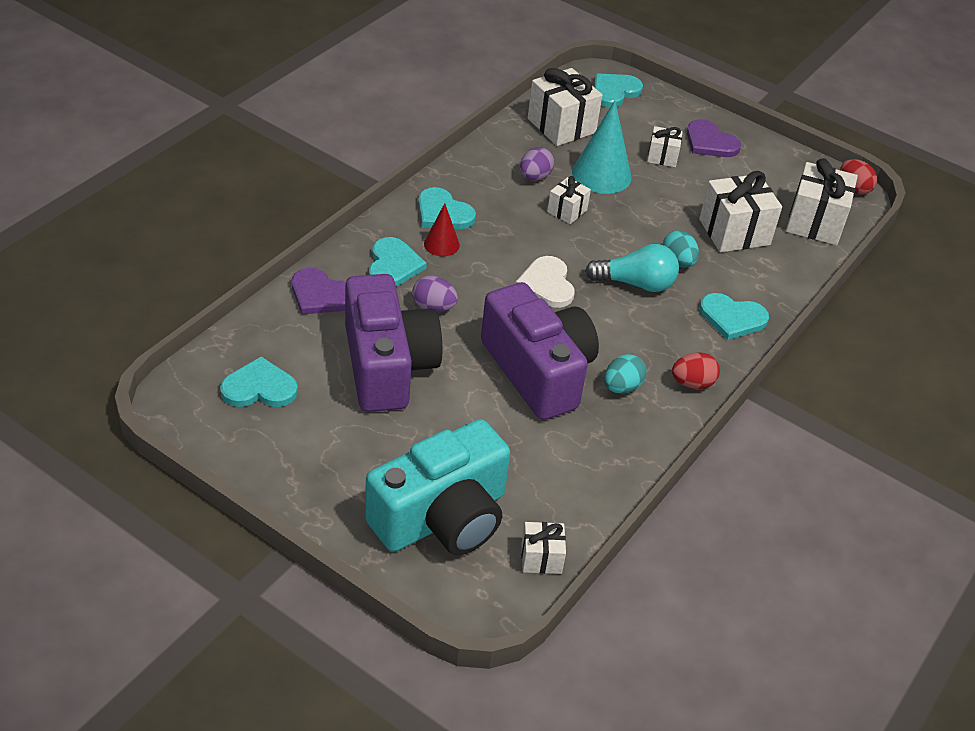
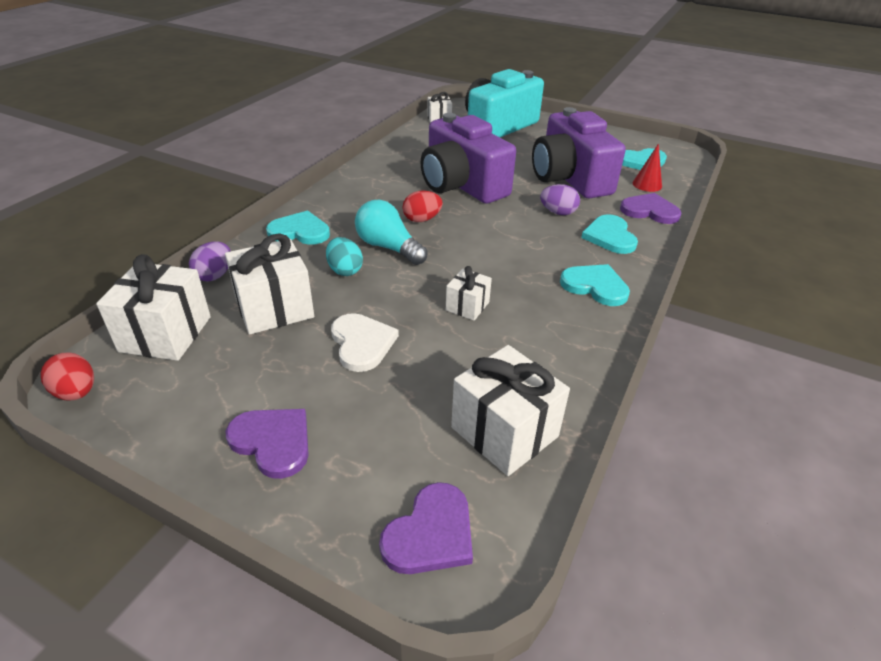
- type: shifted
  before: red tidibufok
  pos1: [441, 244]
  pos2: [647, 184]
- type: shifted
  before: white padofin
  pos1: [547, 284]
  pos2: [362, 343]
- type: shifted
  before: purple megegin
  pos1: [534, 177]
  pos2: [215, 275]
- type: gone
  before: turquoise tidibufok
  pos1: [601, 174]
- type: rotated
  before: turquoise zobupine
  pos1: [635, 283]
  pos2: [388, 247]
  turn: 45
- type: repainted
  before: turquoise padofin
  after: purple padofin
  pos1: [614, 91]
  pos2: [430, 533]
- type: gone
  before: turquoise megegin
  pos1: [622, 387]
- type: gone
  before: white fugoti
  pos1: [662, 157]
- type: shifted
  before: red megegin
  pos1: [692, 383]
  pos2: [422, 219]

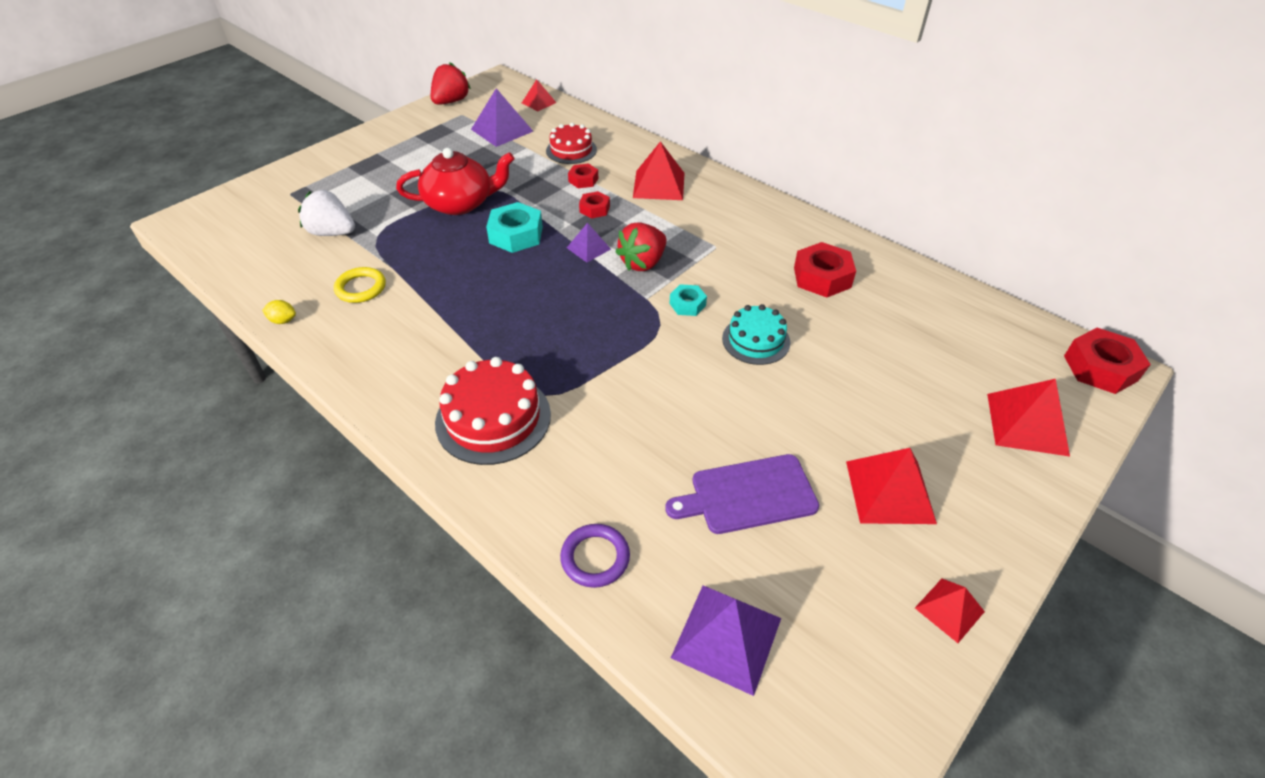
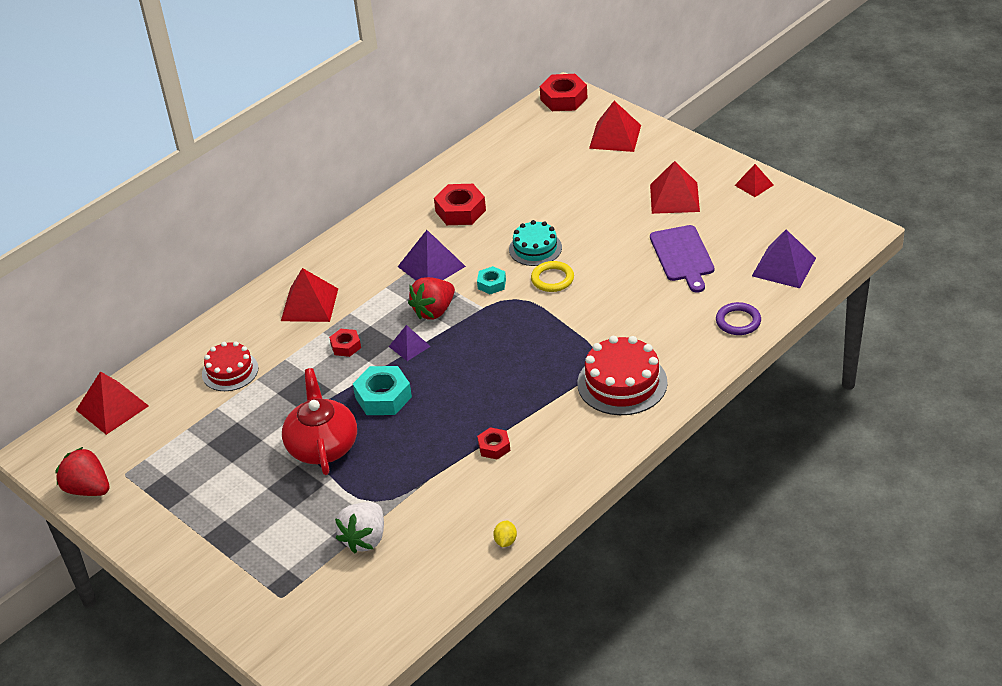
- type: shifted
  before: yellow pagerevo
  pos1: [361, 288]
  pos2: [552, 279]
- type: shifted
  before: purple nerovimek
  pos1: [502, 130]
  pos2: [431, 266]
- type: scaled
  before: red nerovimek
  pos1: [539, 102]
  pos2: [112, 407]
  scale: 1.71
- type: shifted
  before: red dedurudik
  pos1: [583, 180]
  pos2: [494, 447]
- type: rotated
  before: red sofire
  pos1: [643, 263]
  pos2: [434, 311]
  turn: 90

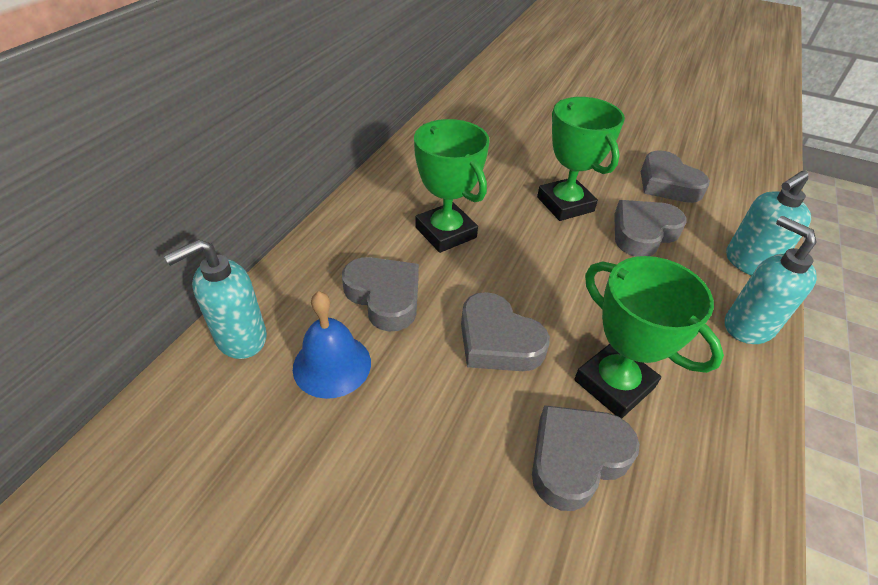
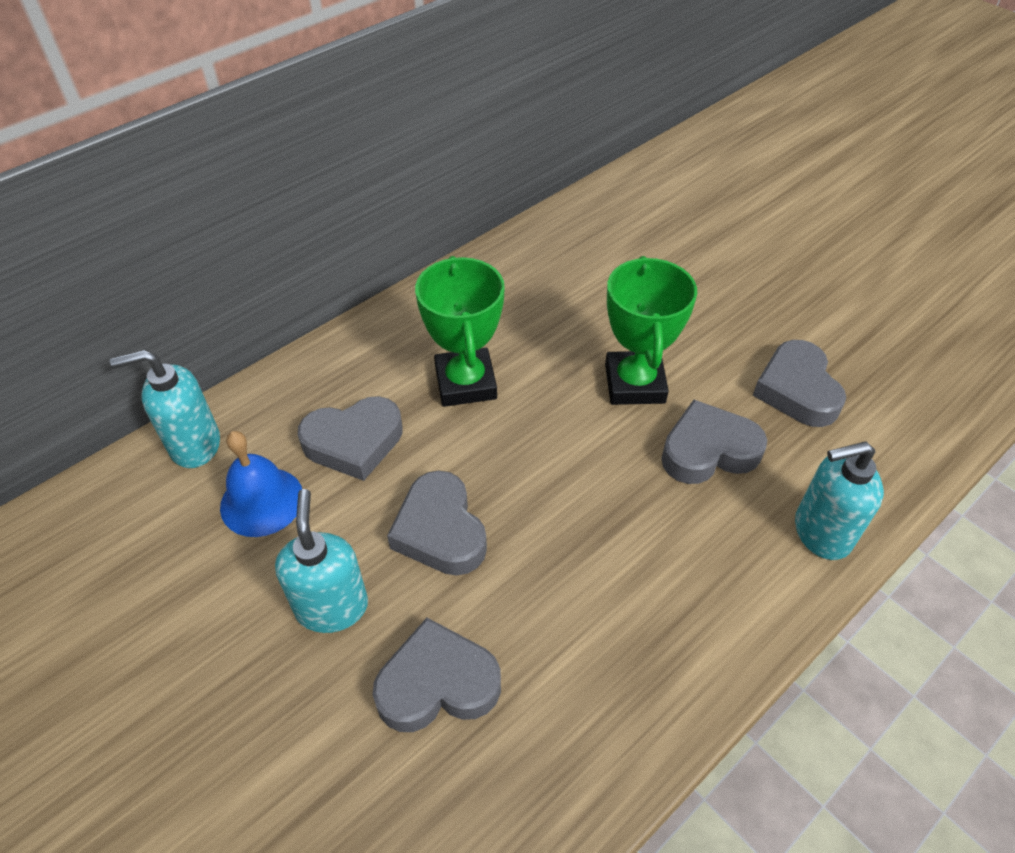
- type: rotated
  before: grey padofin
  pos1: [384, 297]
  pos2: [354, 442]
  turn: 90
- type: gone
  before: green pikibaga
  pos1: [614, 384]
- type: shifted
  before: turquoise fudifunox
  pos1: [747, 326]
  pos2: [332, 606]

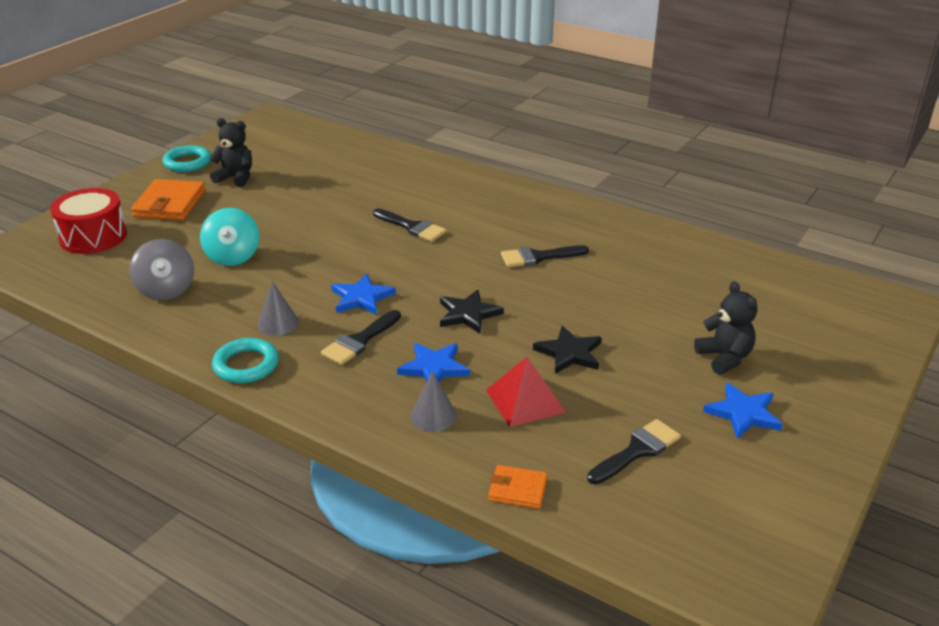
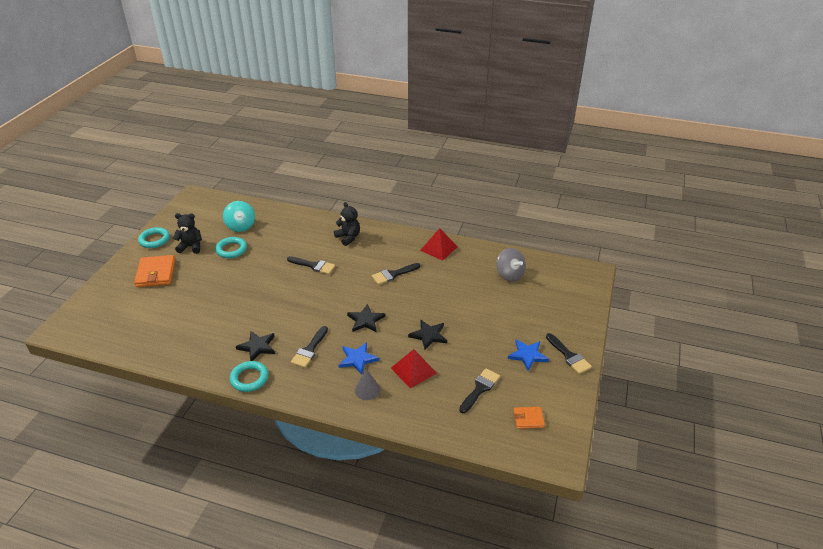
- type: gone
  before: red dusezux
  pos1: [93, 237]
- type: shifted
  before: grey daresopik
  pos1: [166, 290]
  pos2: [509, 275]
- type: shifted
  before: turquoise daresopik
  pos1: [233, 256]
  pos2: [241, 226]
- type: swapped
  before: grey tidibufok
  after: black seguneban
  pos1: [278, 323]
  pos2: [257, 347]
- type: gone
  before: blue seguneban
  pos1: [361, 298]
- type: shifted
  before: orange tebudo
  pos1: [517, 489]
  pos2: [528, 419]
- type: shifted
  before: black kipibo
  pos1: [724, 358]
  pos2: [348, 237]
- type: new
  after: turquoise pagerevo
  pos2: [231, 250]
- type: new
  after: red nerovimek
  pos2: [439, 248]
- type: new
  after: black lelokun
  pos2: [569, 356]

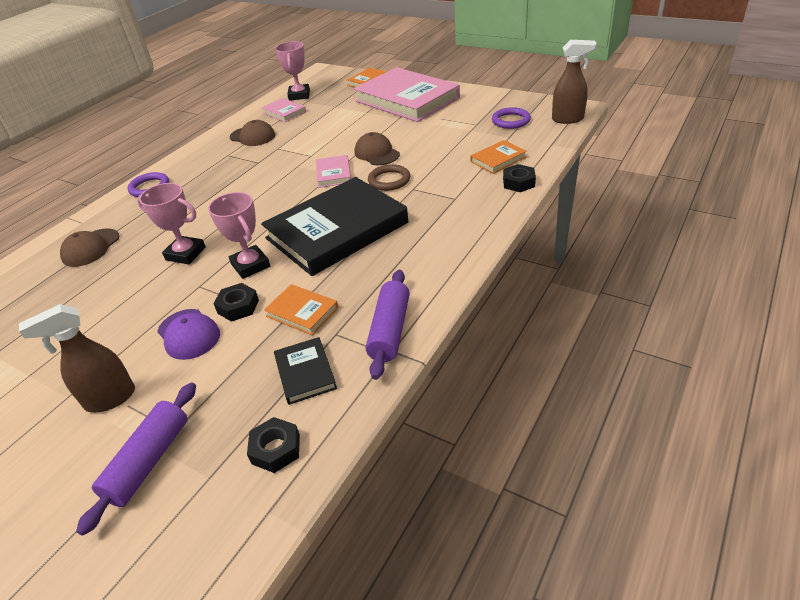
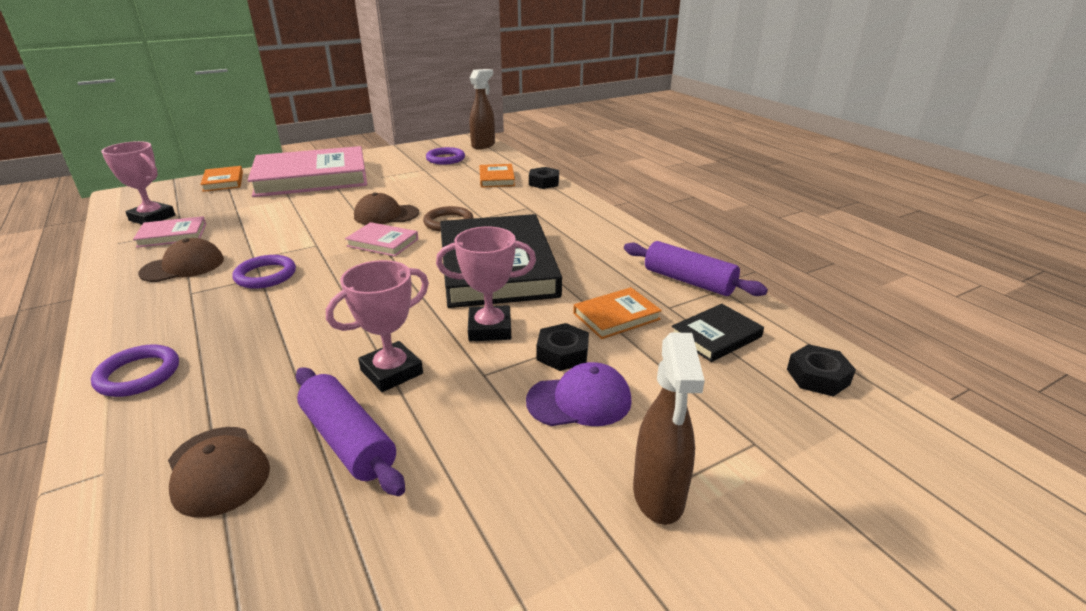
- type: shifted
  before: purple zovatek
  pos1: [149, 461]
  pos2: [349, 440]
- type: rotated
  before: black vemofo
  pos1: [305, 373]
  pos2: [716, 336]
  turn: -45
- type: new
  after: purple pagerevo
  pos2: [265, 275]

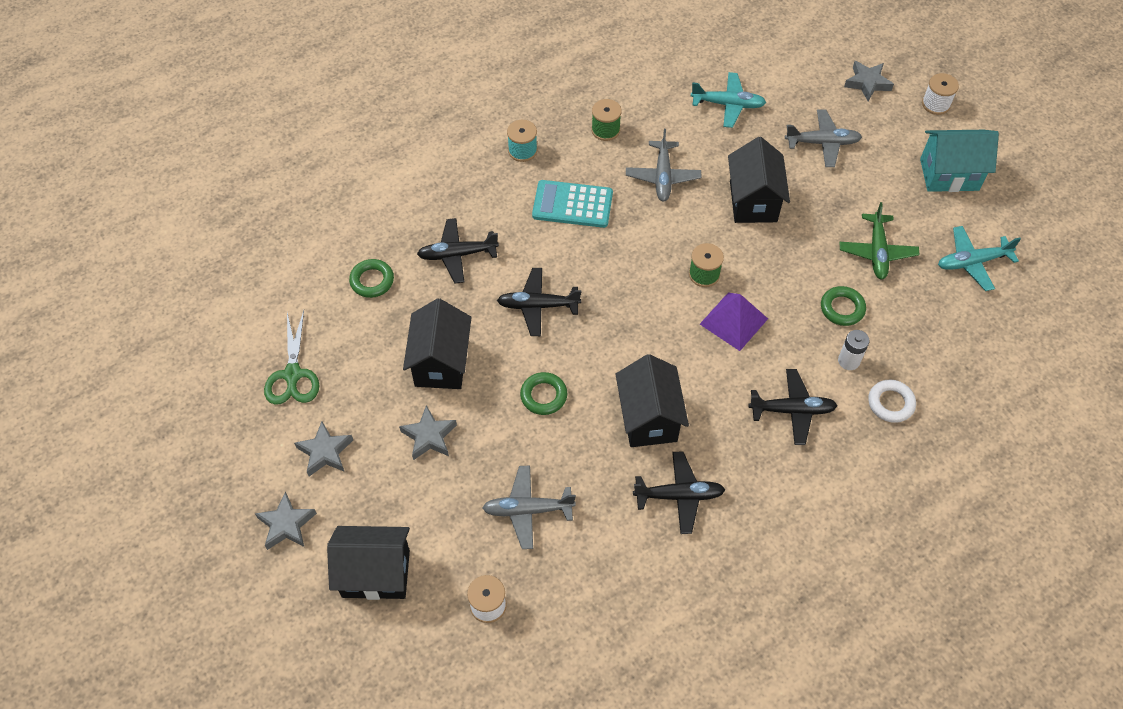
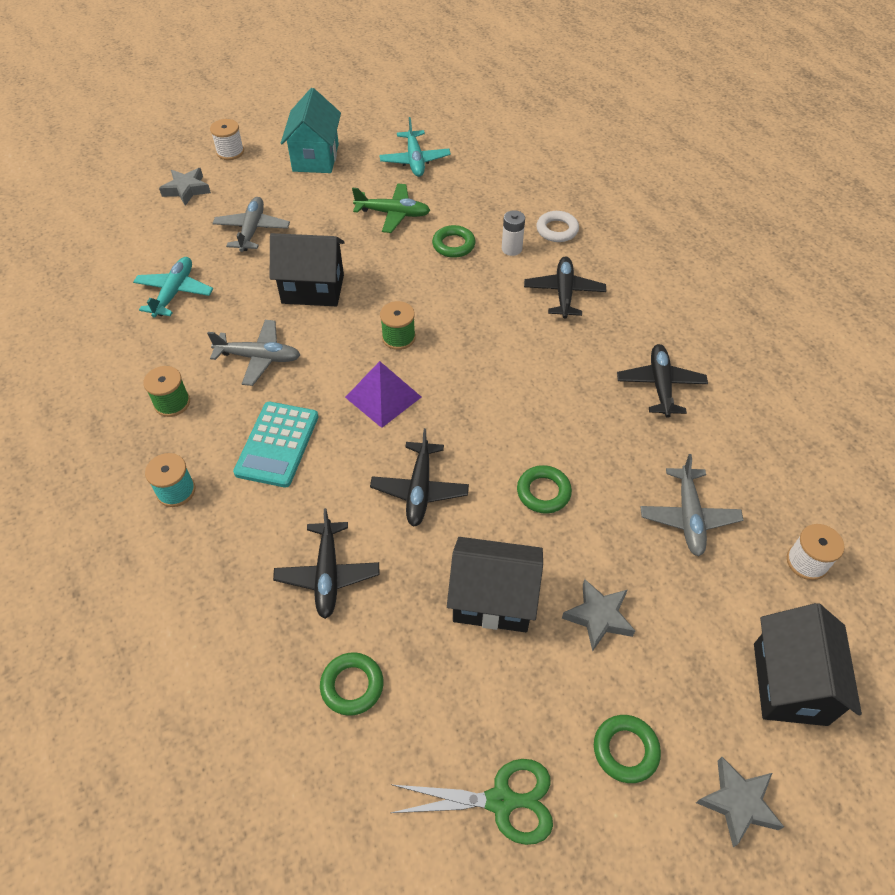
- type: swapped
  before: grey seguneban
  after: green pagerevo
  pos1: [325, 452]
  pos2: [625, 750]
- type: gone
  before: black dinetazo
  pos1: [648, 418]
- type: shifted
  before: purple nerovimek
  pos1: [733, 321]
  pos2: [383, 397]

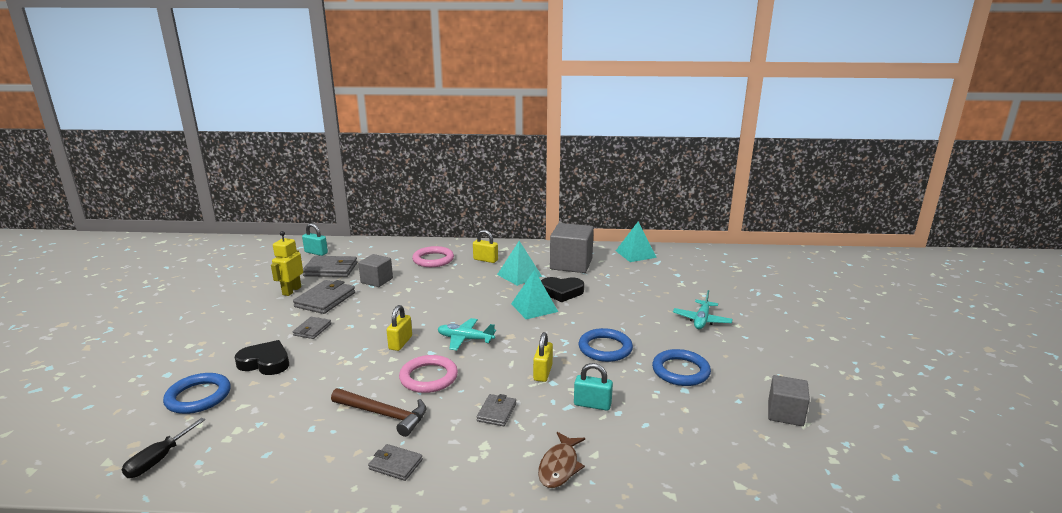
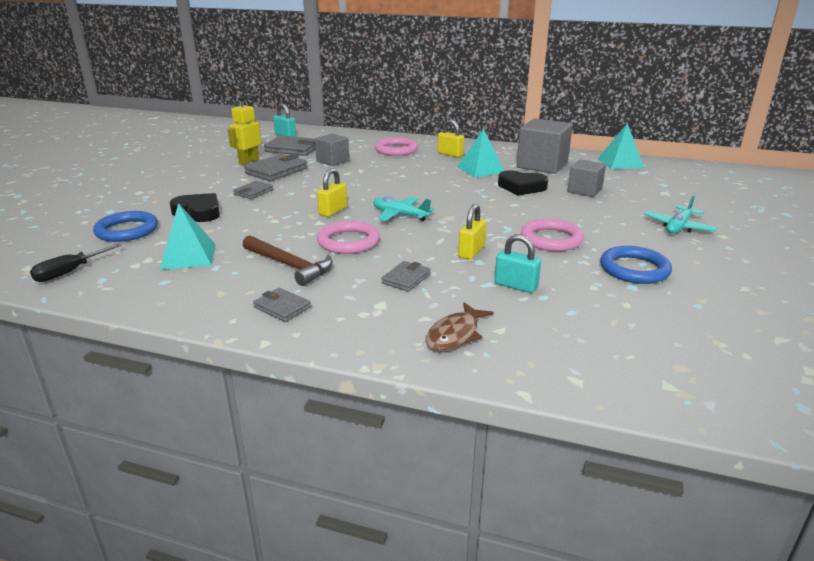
- type: shifted
  before: turquoise nerovimek
  pos1: [534, 307]
  pos2: [188, 256]
- type: repainted
  before: blue pagerevo
  after: pink pagerevo
  pos1: [605, 348]
  pos2: [551, 239]
- type: shifted
  before: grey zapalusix
  pos1: [785, 413]
  pos2: [584, 191]

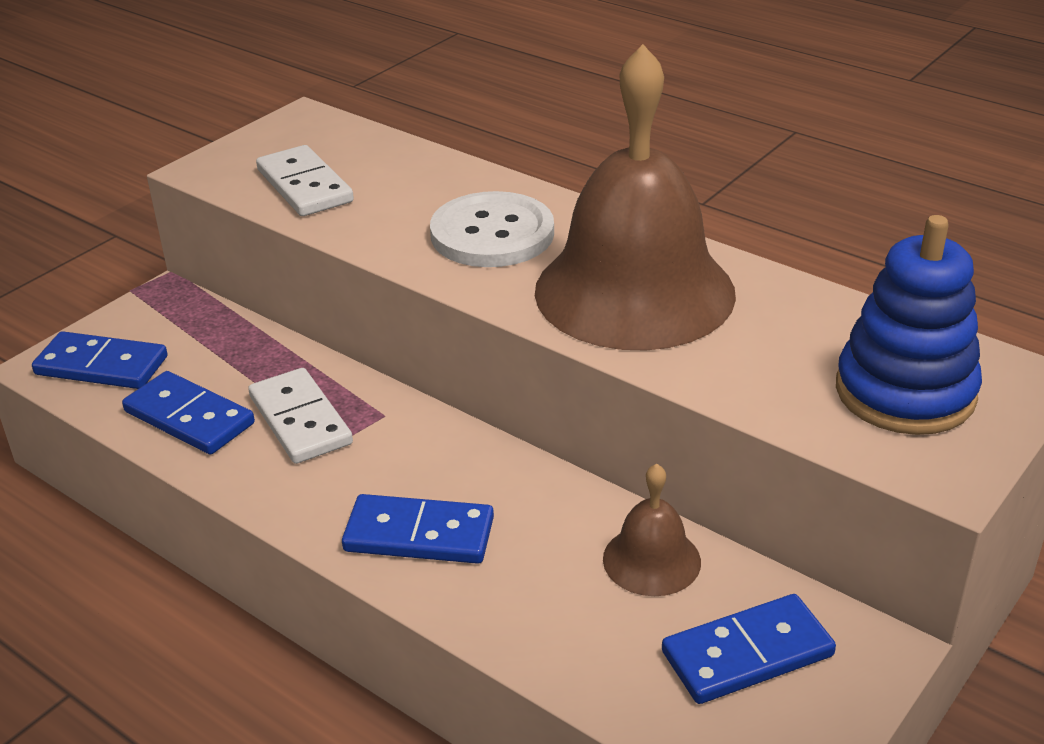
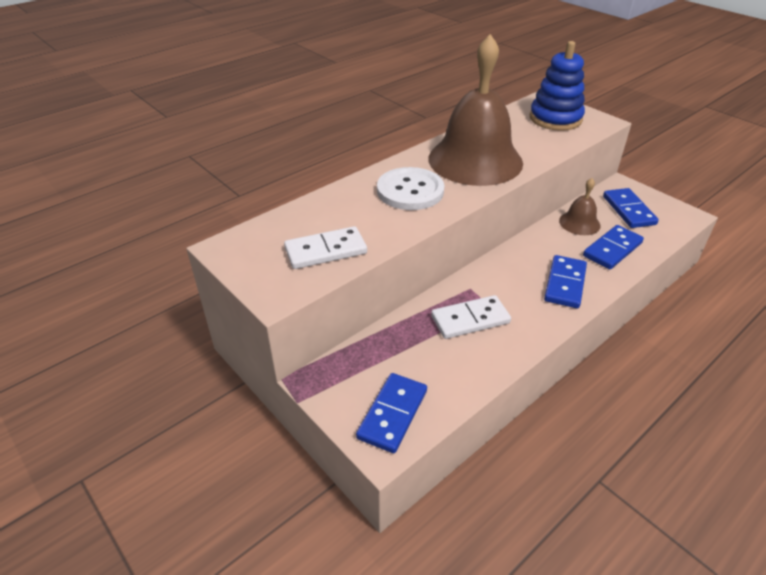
- type: shifted
  before: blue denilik
  pos1: [189, 418]
  pos2: [612, 249]

